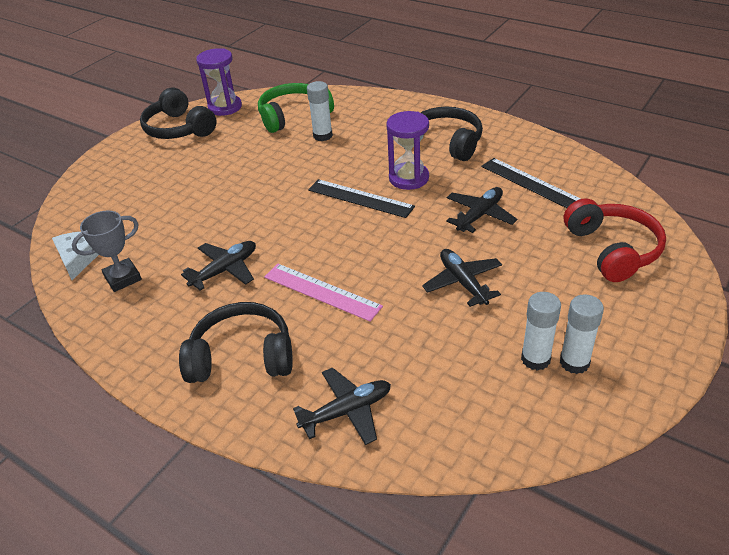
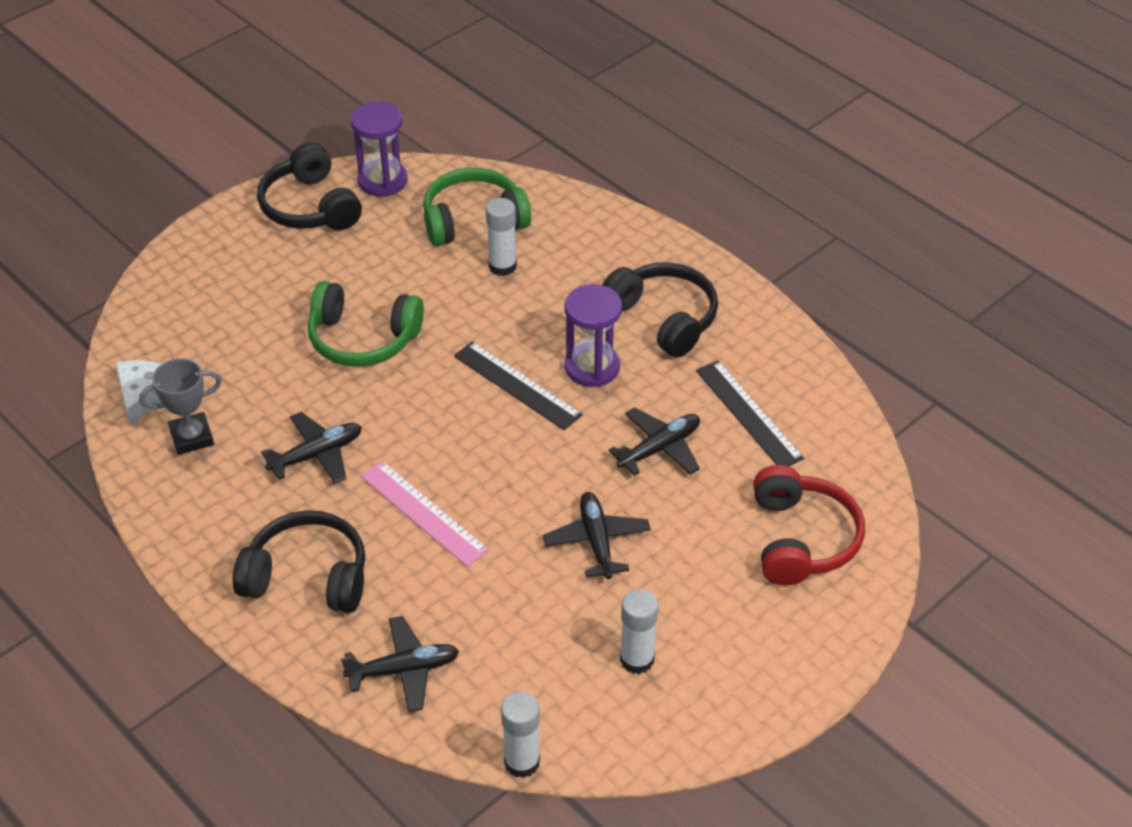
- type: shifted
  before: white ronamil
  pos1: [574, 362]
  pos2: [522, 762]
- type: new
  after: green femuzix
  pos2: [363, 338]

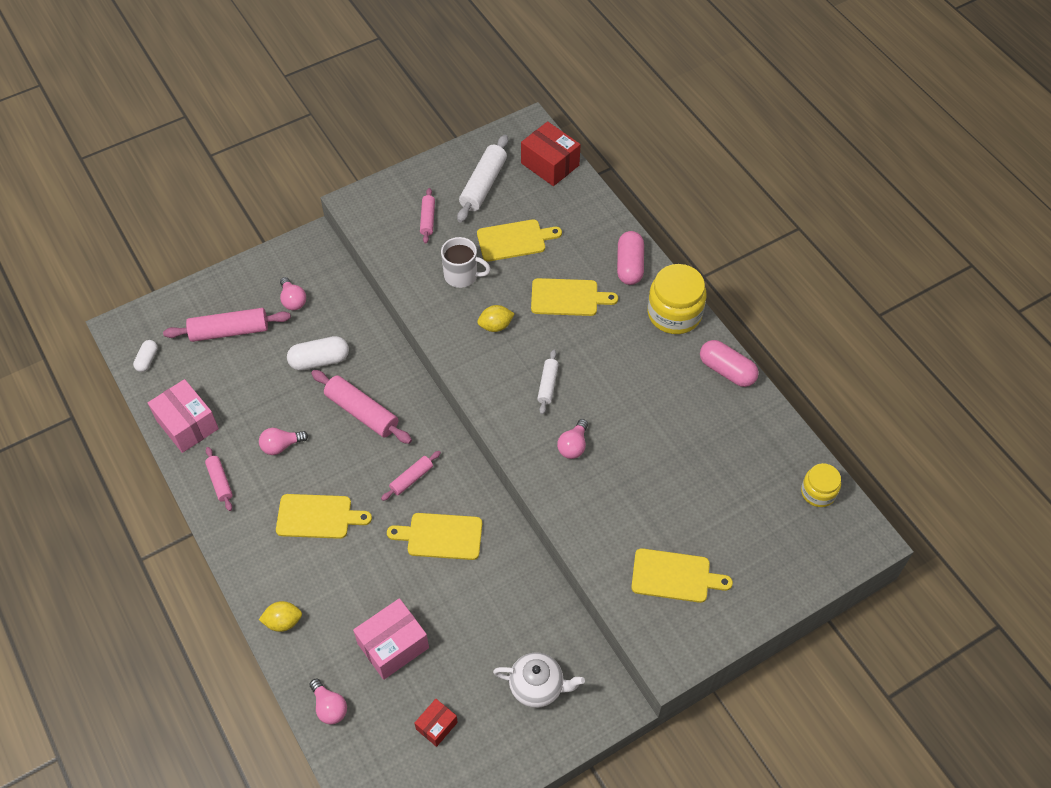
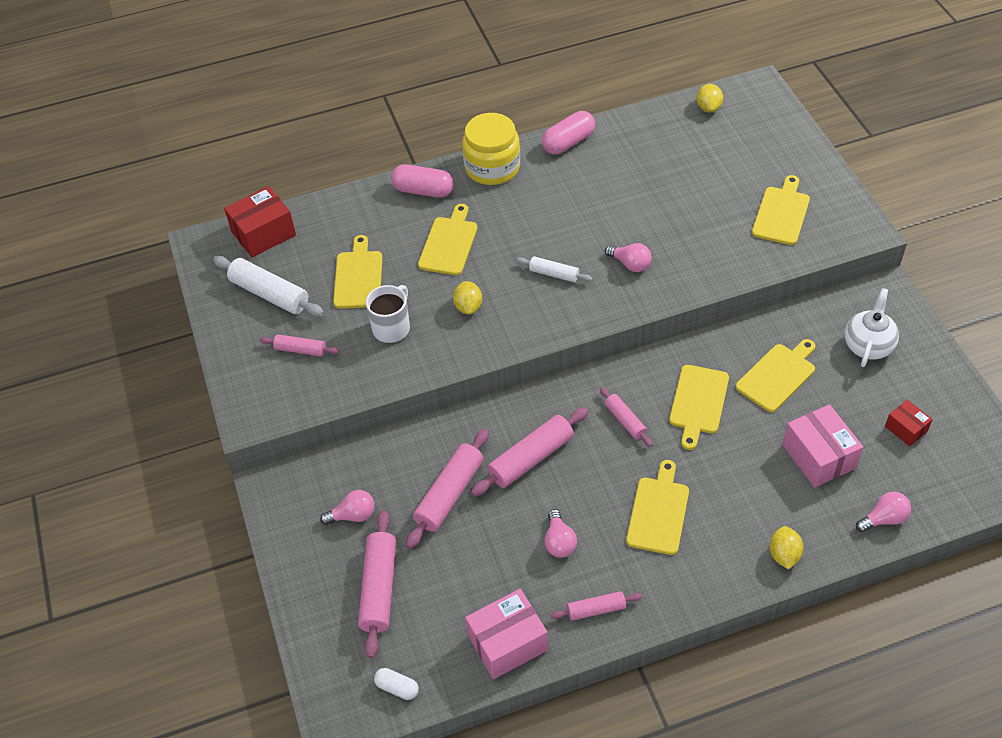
- type: swapped
  before: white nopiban
  after: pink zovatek
  pos1: [319, 360]
  pos2: [449, 494]
- type: swapped
  before: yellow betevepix
  after: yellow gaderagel
  pos1: [818, 492]
  pos2: [708, 108]
- type: new
  after: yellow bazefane
  pos2: [777, 376]

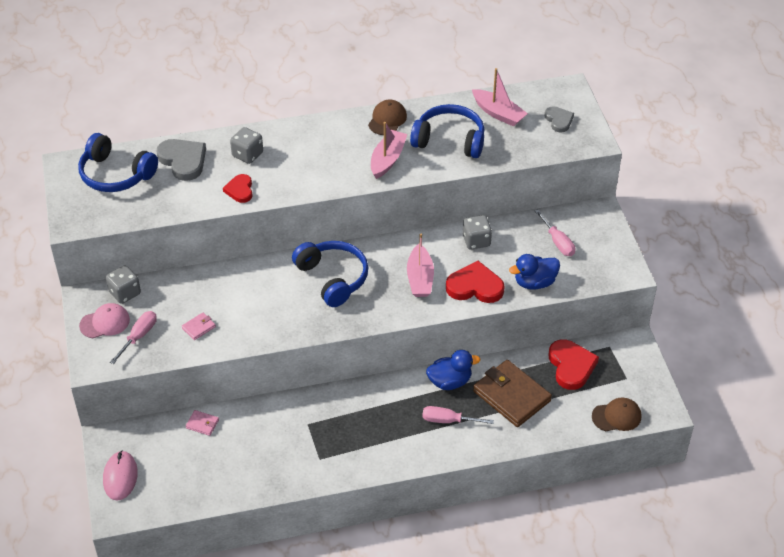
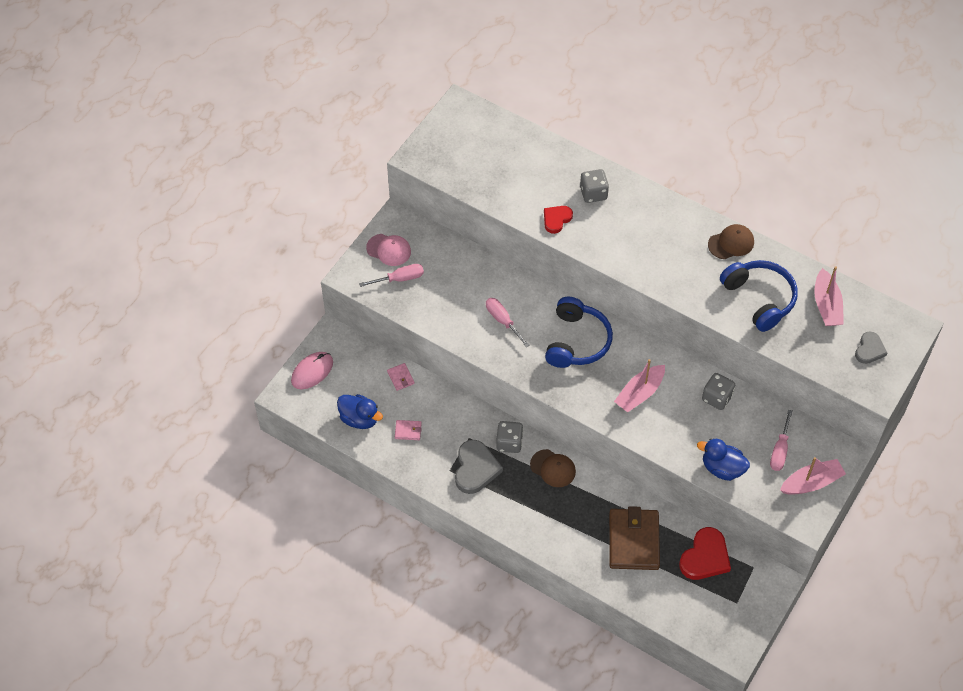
- type: gone
  before: blue femuzix
  pos1: [116, 174]
- type: shifted
  before: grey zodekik
  pos1: [125, 293]
  pos2: [509, 443]
- type: shifted
  before: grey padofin
  pos1: [183, 161]
  pos2: [475, 469]
- type: shifted
  before: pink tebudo
  pos1: [199, 327]
  pos2: [408, 431]
- type: shifted
  before: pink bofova
  pos1: [387, 159]
  pos2: [811, 482]
- type: shifted
  before: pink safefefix
  pos1: [448, 420]
  pos2: [503, 321]
- type: shifted
  before: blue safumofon
  pos1: [450, 382]
  pos2: [359, 419]
- type: gone
  before: red padofin
  pos1: [475, 286]
- type: shifted
  before: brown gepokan
  pos1: [616, 416]
  pos2: [553, 468]

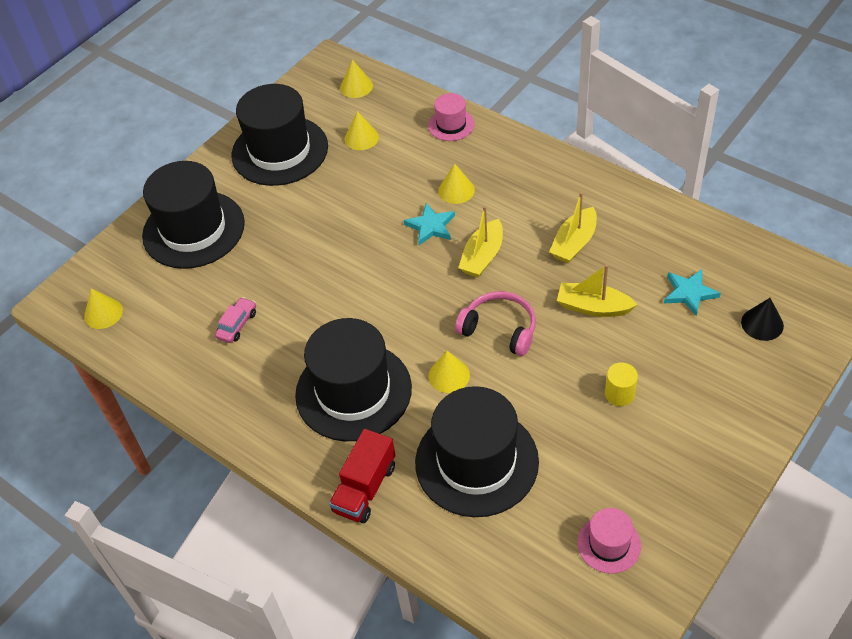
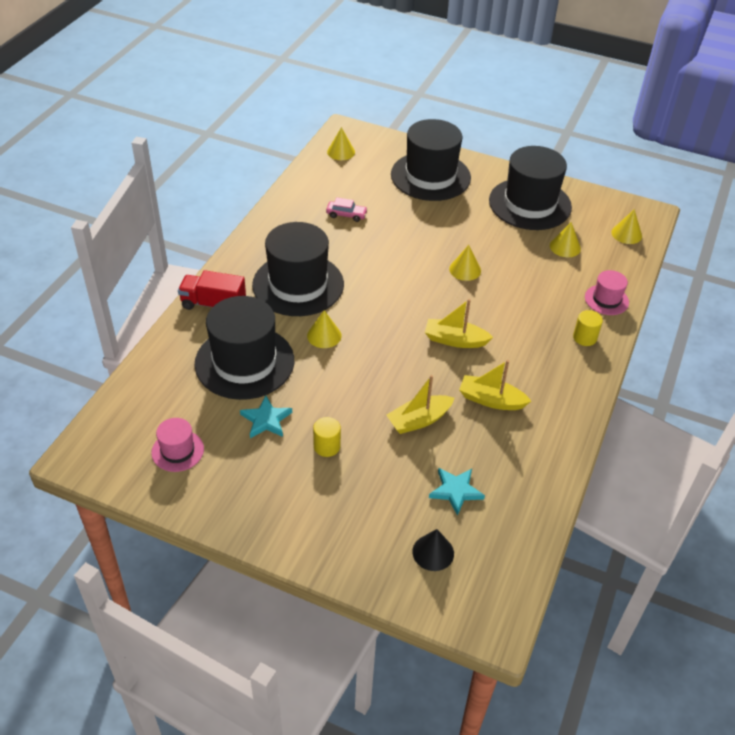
- type: shifted
  before: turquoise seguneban
  pos1: [431, 226]
  pos2: [266, 420]
- type: shifted
  before: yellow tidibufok
  pos1: [456, 190]
  pos2: [465, 270]
- type: gone
  before: pink femuzix
  pos1: [499, 329]
- type: rotated
  before: yellow bofova
  pos1: [593, 307]
  pos2: [419, 420]
  turn: -120
- type: new
  after: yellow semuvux
  pos2: [584, 338]

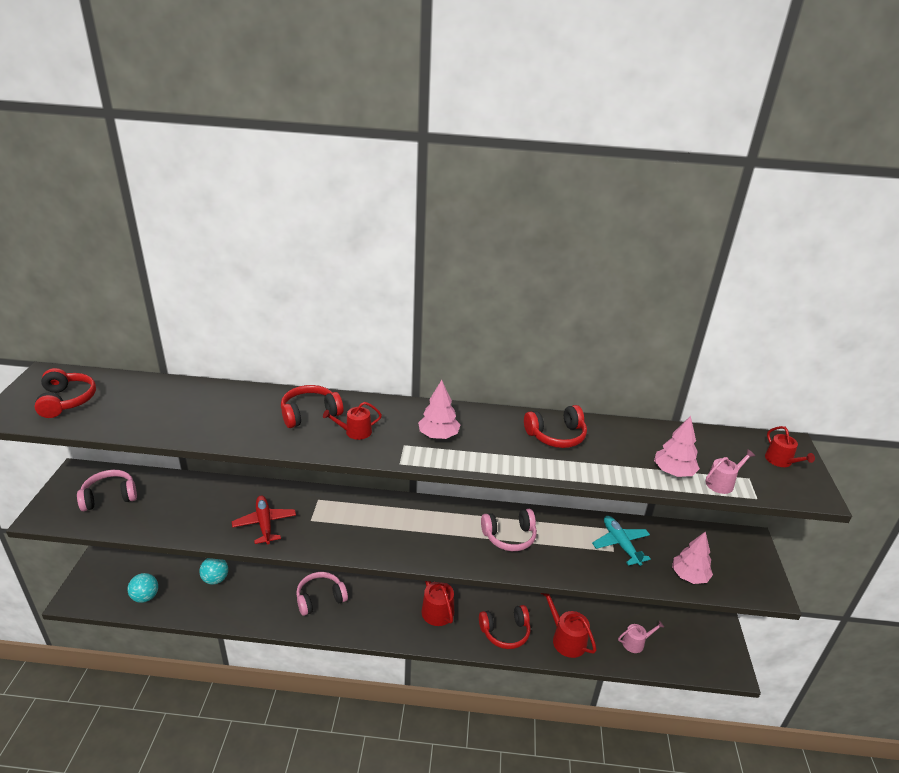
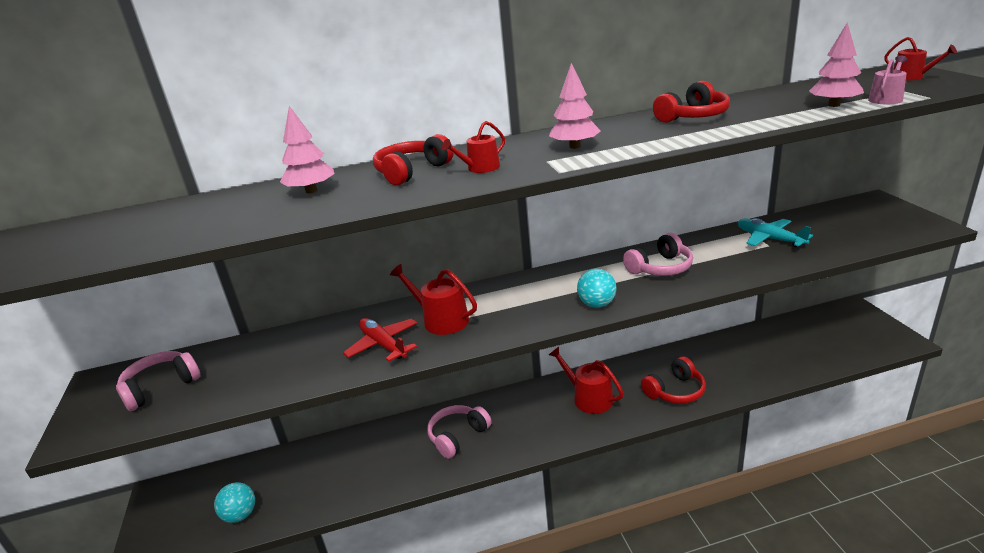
- type: gone
  before: red femuzix
  pos1: [66, 401]
- type: shifted
  before: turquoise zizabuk
  pos1: [215, 579]
  pos2: [597, 304]
- type: shifted
  before: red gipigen
  pos1: [566, 639]
  pos2: [441, 320]
- type: gone
  before: pink gipigen
  pos1: [636, 643]
- type: shifted
  before: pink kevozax
  pos1: [689, 576]
  pos2: [311, 191]

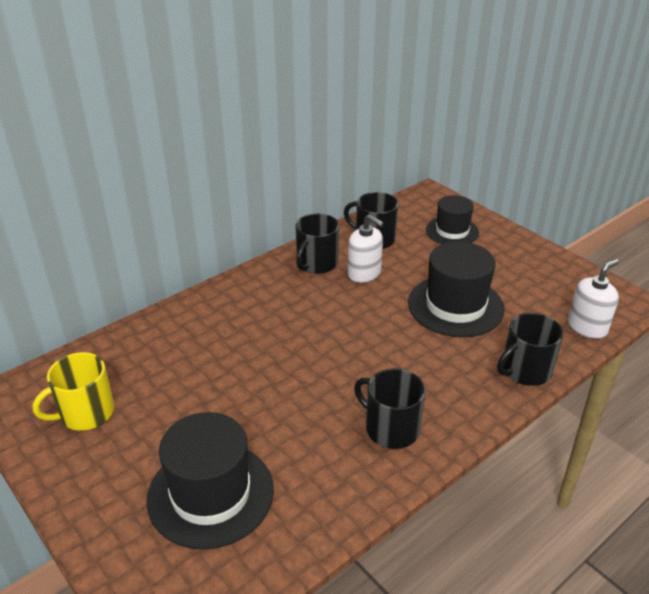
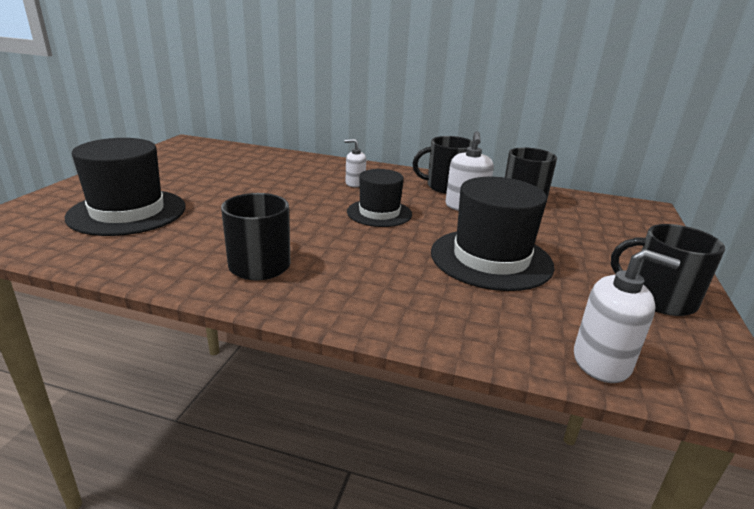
- type: gone
  before: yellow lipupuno
  pos1: [86, 413]
- type: shifted
  before: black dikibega
  pos1: [452, 231]
  pos2: [379, 213]
- type: shifted
  before: black lipupuno
  pos1: [525, 370]
  pos2: [659, 299]
- type: new
  after: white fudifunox
  pos2: [355, 183]

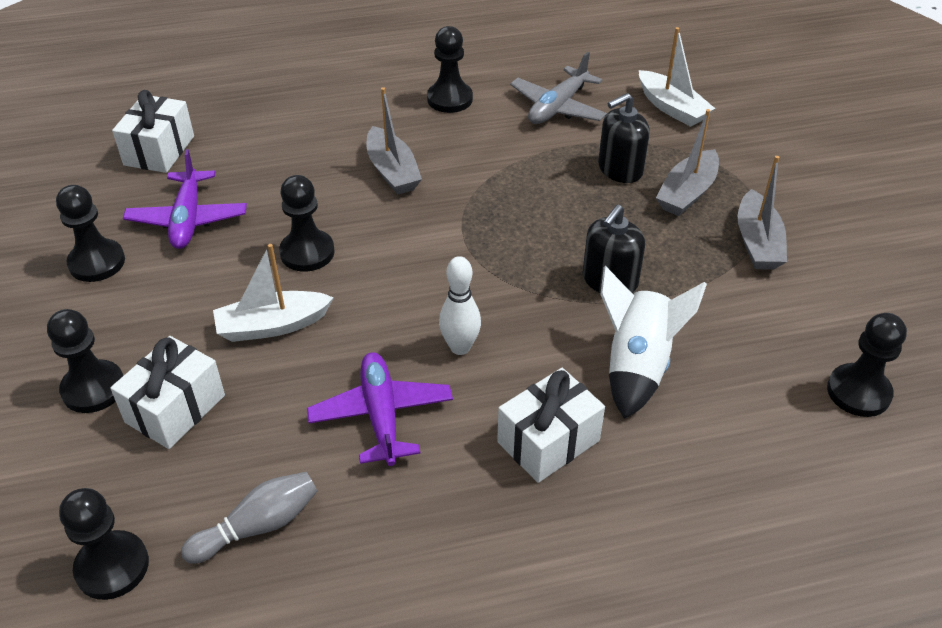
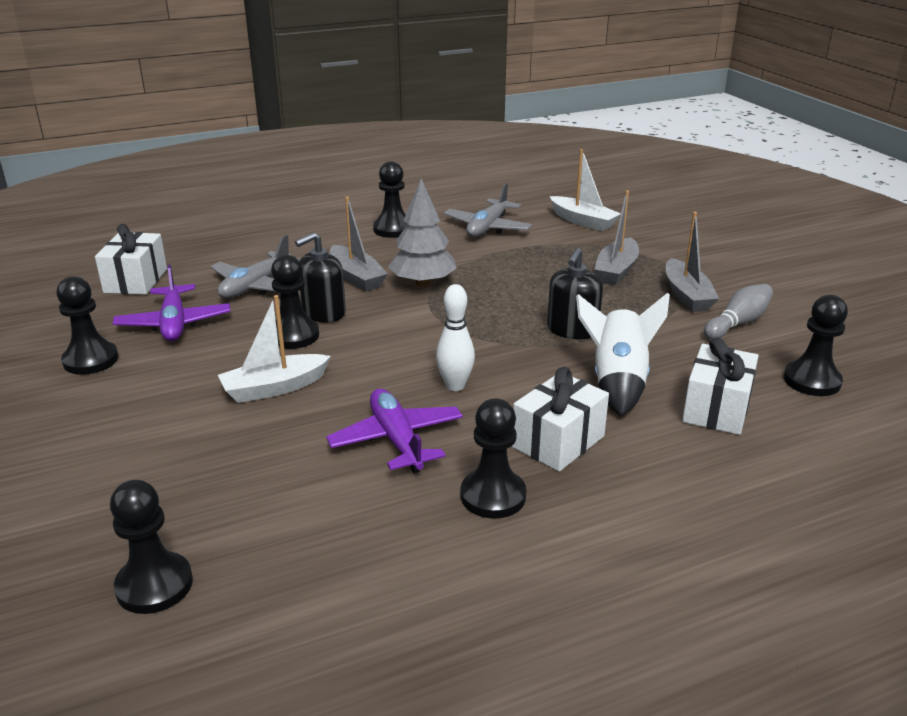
- type: shifted
  before: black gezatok
  pos1: [93, 388]
  pos2: [493, 496]
- type: shifted
  before: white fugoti
  pos1: [175, 409]
  pos2: [716, 409]
- type: shifted
  before: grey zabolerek
  pos1: [258, 526]
  pos2: [738, 323]
- type: shifted
  before: black fudifunox
  pos1: [620, 169]
  pos2: [323, 313]
- type: new
  after: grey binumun
  pos2: [256, 286]
- type: new
  after: grey kevozax
  pos2: [423, 283]

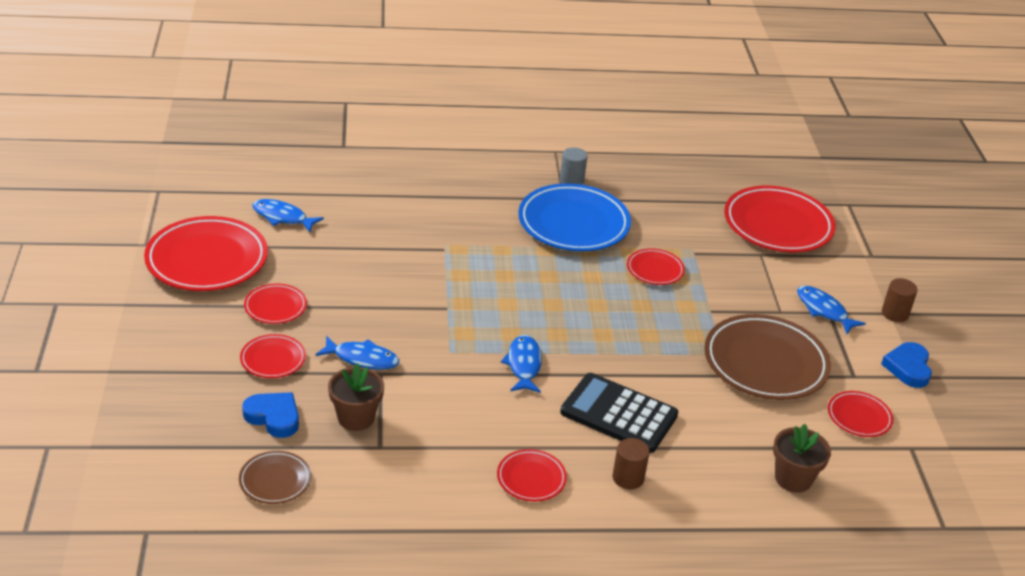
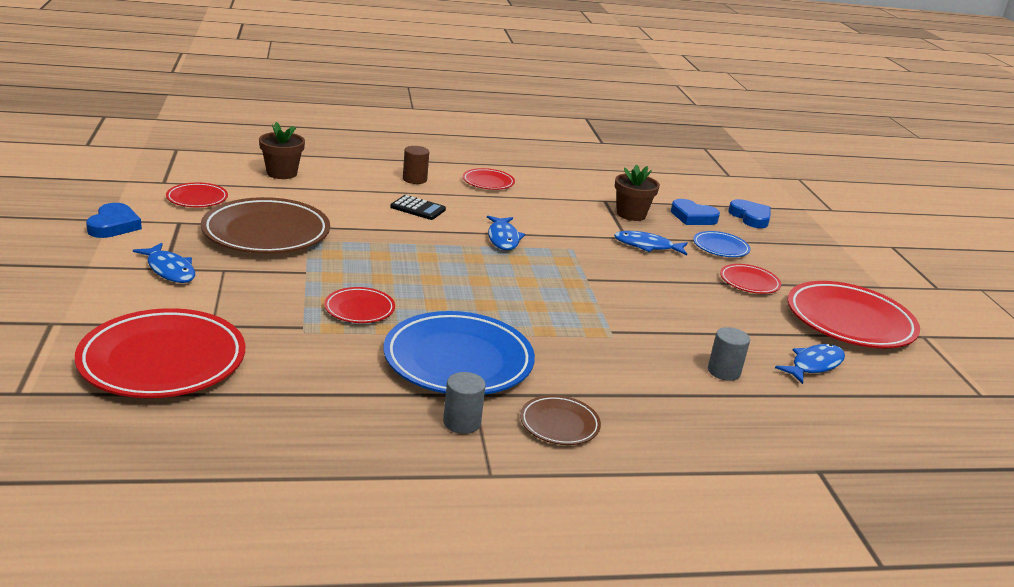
- type: shifted
  before: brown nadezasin
  pos1: [275, 480]
  pos2: [559, 424]
- type: repainted
  before: red nadezasin
  after: blue nadezasin
  pos1: [273, 359]
  pos2: [720, 248]
- type: rotated
  before: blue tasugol
  pos1: [282, 217]
  pos2: [814, 365]
  turn: -60
- type: scaled
  before: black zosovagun
  pos1: [619, 414]
  pos2: [418, 208]
  scale: 0.54
- type: gone
  before: brown semuvux
  pos1: [895, 313]
- type: new
  after: grey semuvux
  pos2: [723, 371]
- type: new
  after: blue padofin
  pos2: [750, 217]

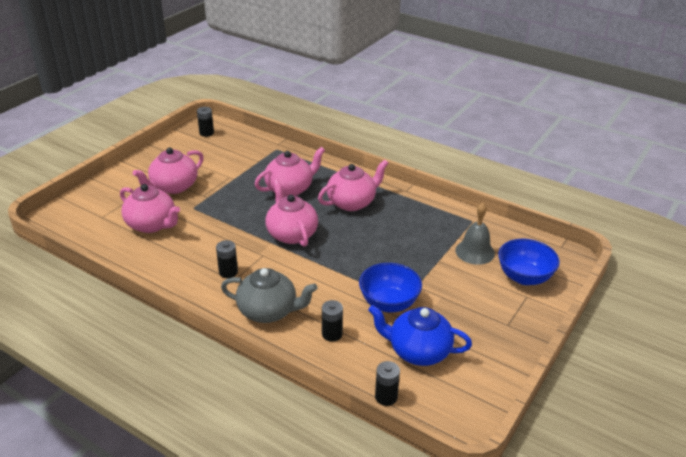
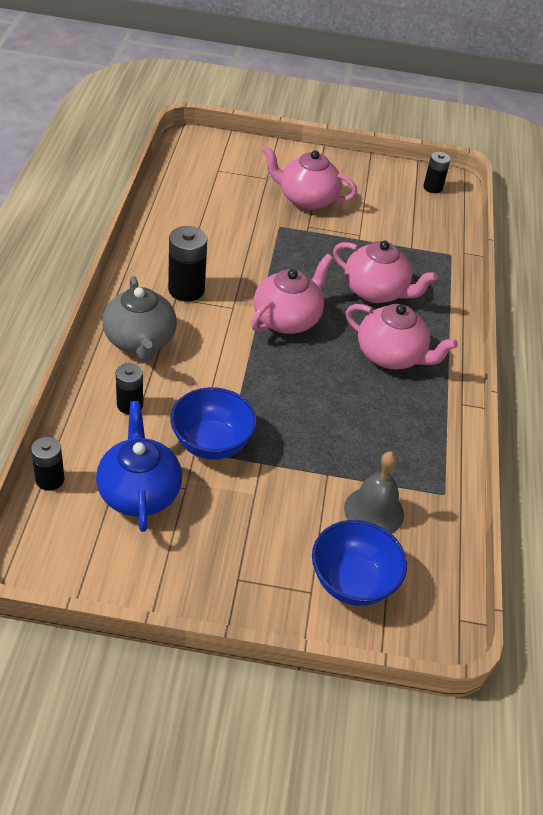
- type: gone
  before: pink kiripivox
  pos1: [152, 225]
- type: scaled
  before: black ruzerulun
  pos1: [228, 272]
  pos2: [186, 290]
  scale: 1.58

